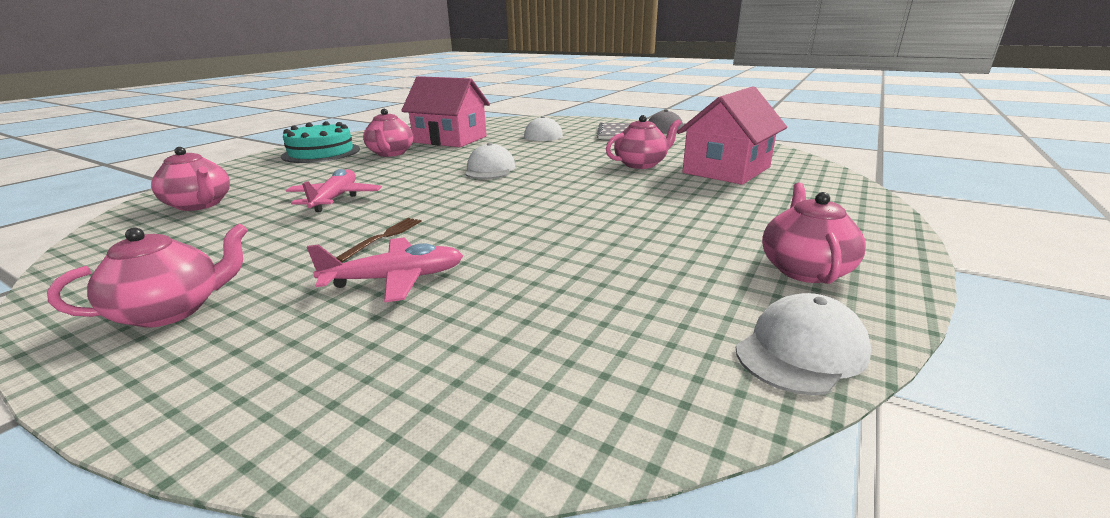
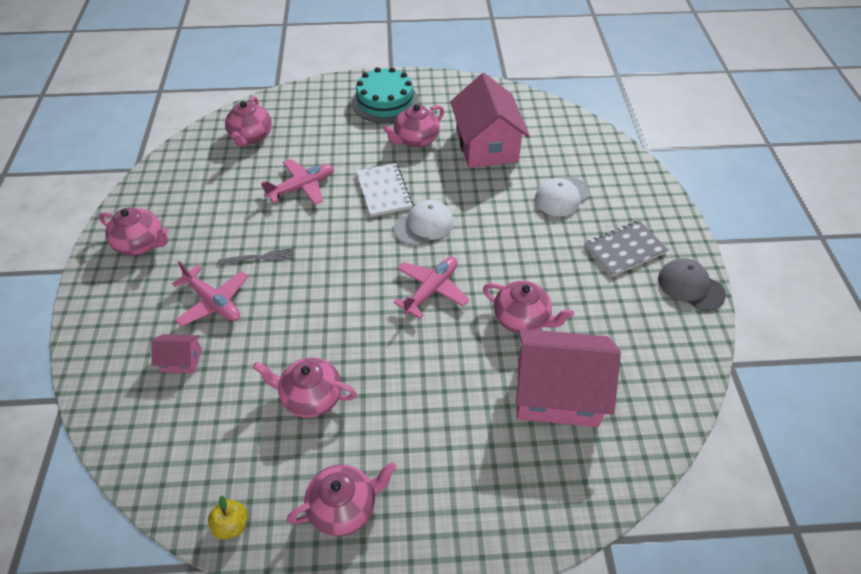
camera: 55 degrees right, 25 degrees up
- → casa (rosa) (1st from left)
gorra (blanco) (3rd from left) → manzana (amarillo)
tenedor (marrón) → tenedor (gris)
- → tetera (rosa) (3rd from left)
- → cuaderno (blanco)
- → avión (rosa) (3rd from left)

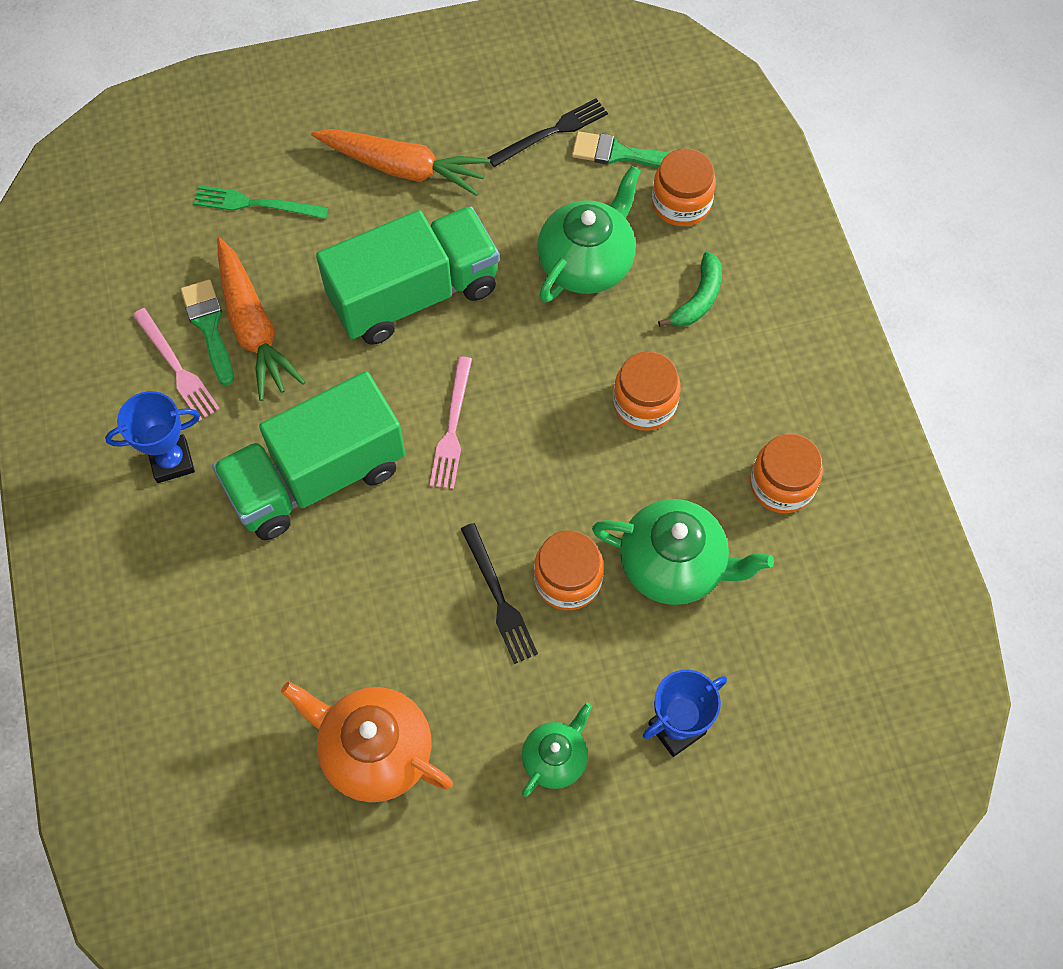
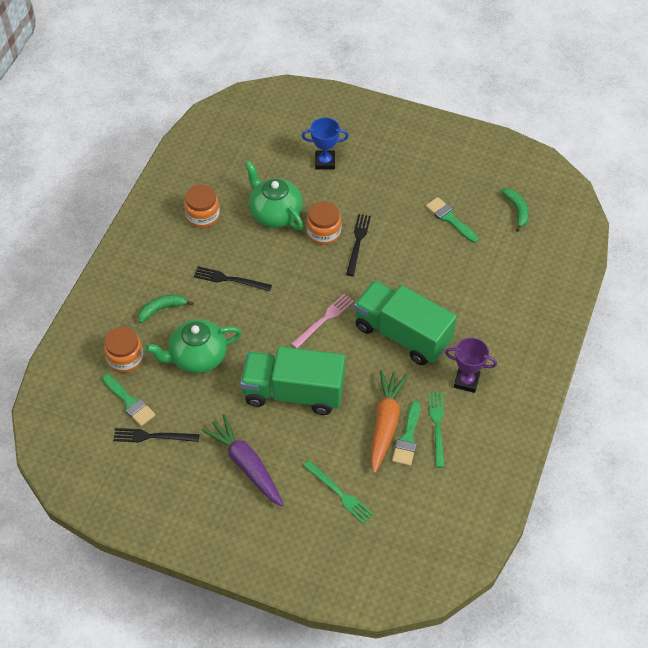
camera: 145 degrees left, 10 degrees down
tarro (naranja) (2nd from left) → tenedor (negro) (2nd from left)
zanahoria (naranja) (2nd from left) → zanahoria (morado)
camión (verde) (1st from left in the first image) → camión (verde) (2nd from left), 150 degrees counterclockwise
tetera (naranja) → pincel (verde) (3rd from left)
tenedor (rosa) (1st from left) → tenedor (verde) (2nd from left)
trofeo (azul) (1st from left) → trofeo (morado)
- → plátano (verde) (2nd from left)
tetera (verde) (1st from left) → -

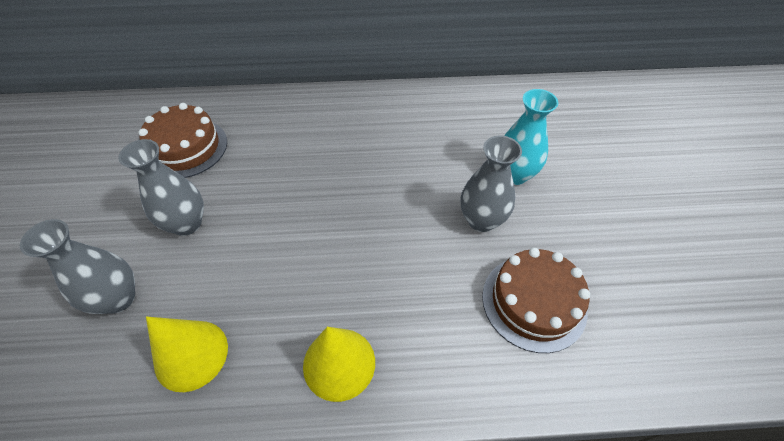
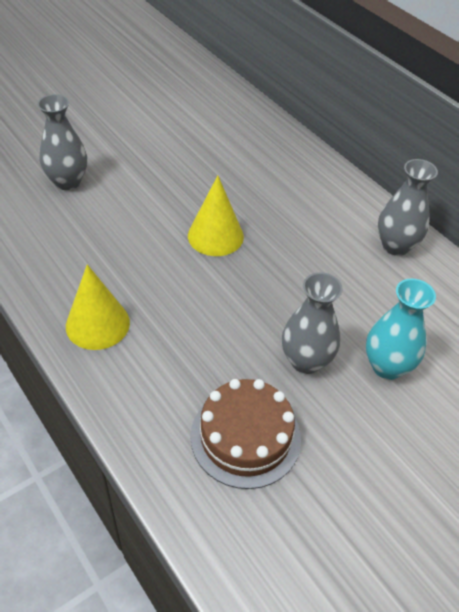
camera: 55 degrees right, 5 degrees down
cono (amarillo) (1st from left in the first image) → cono (amarillo) (2nd from left), moved
florero (gris) (2nd from left in the first image) → florero (gris) (3rd from left), moved
tarta (marrón) (1st from left) → -

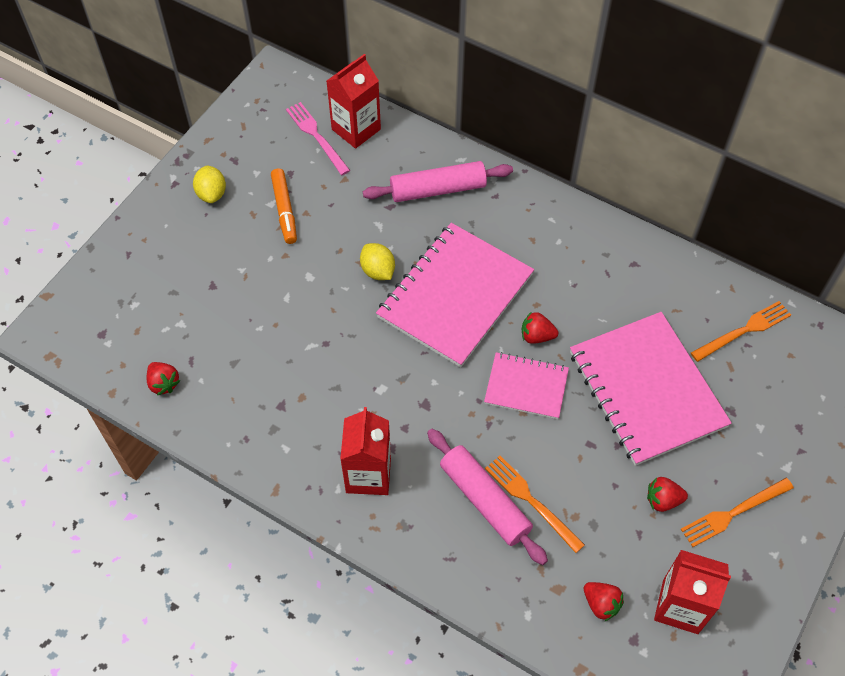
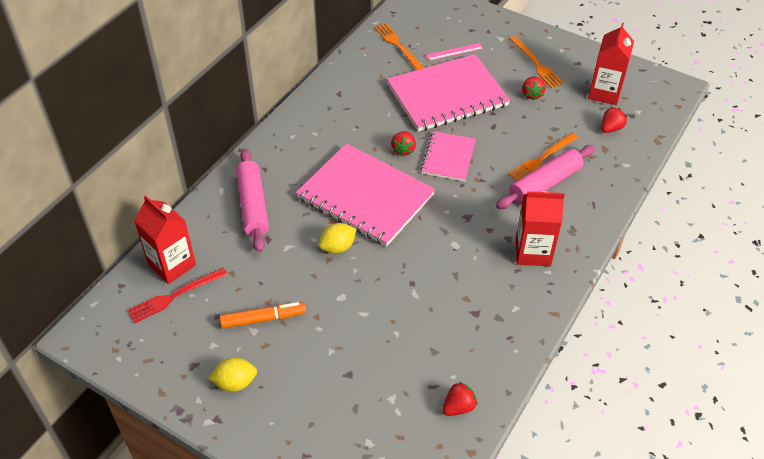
camera: 90 degrees left, 10 degrees down
tenedor (rosa) → tenedor (rojo)
- → regla (rosa)

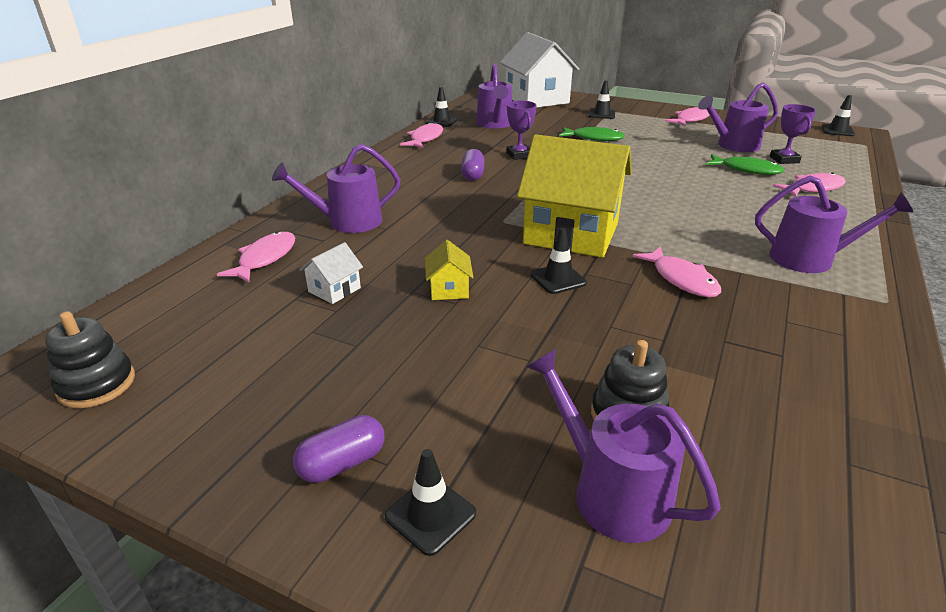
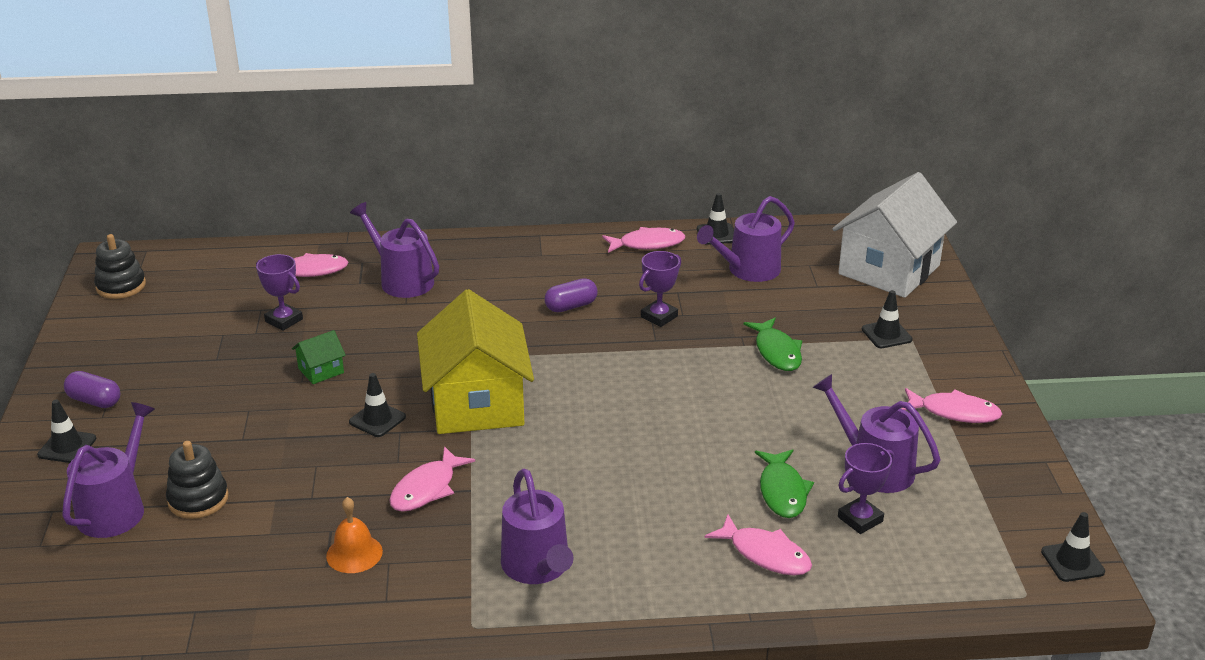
camera: 60 degrees right, 0 degrees up
casa (blanco) (1st from left) → trofeo (morado) (1st from left)
casa (amarillo) (1st from left) → casa (verde)
- → campana (naranja)

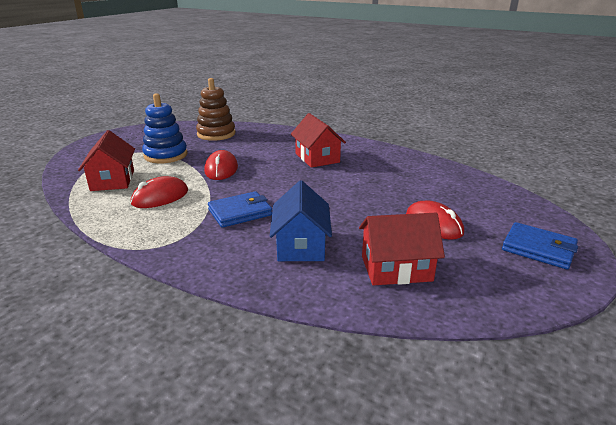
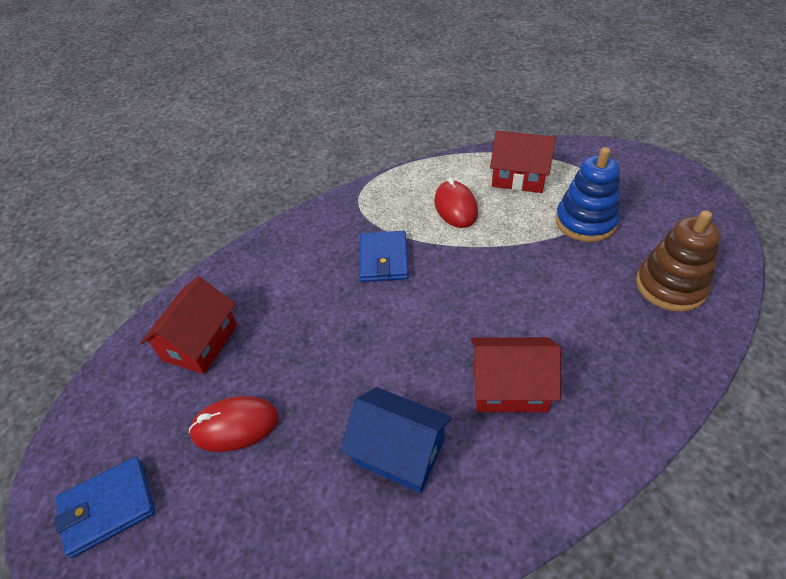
camera: 120 degrees right, 20 degrees up
casa (azul), moved
ratón (rojo) (2nd from left) → -

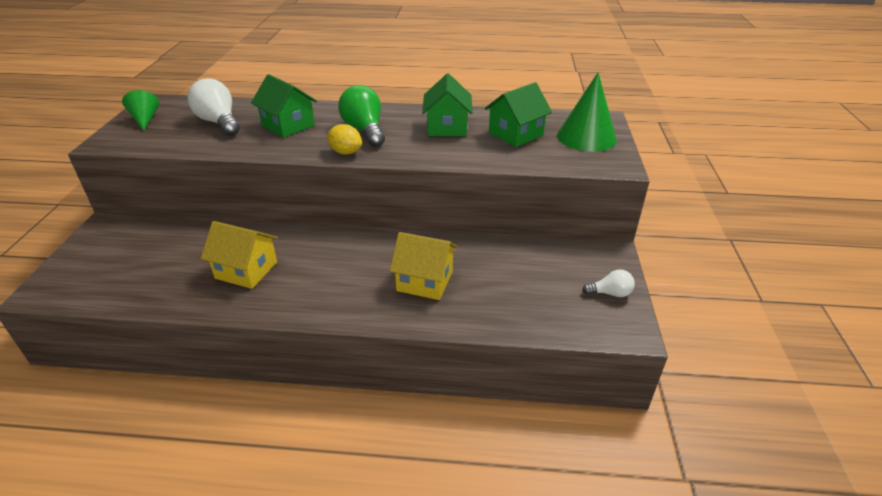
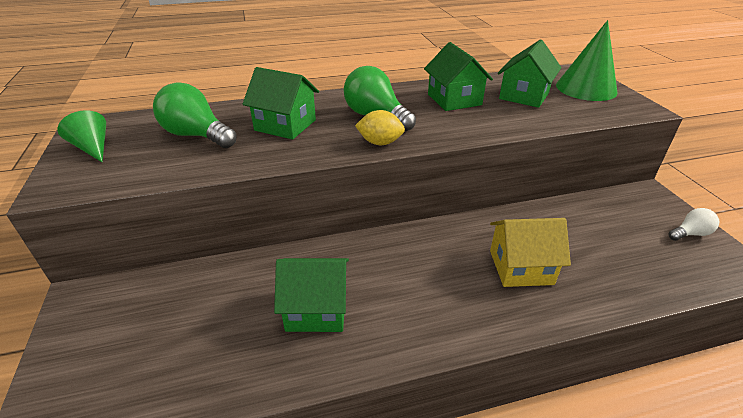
camera: 20 degrees left, 0 degrees up
bombilla (blanco) (1st from left) → bombilla (verde) (1st from left)
casa (amarillo) (1st from left) → casa (verde) (2nd from left)

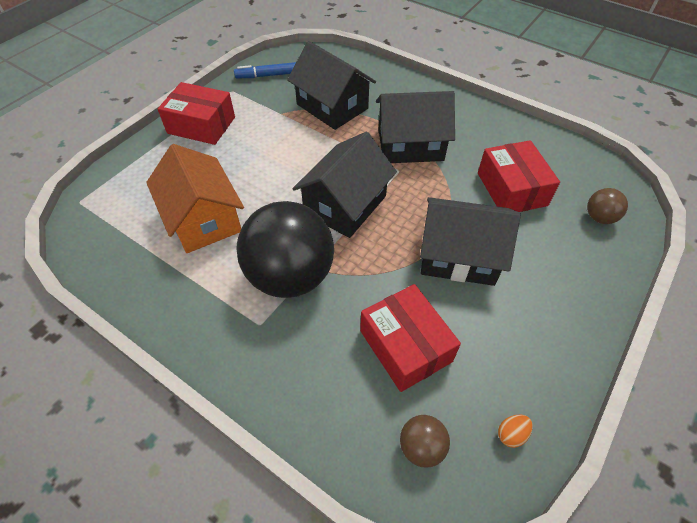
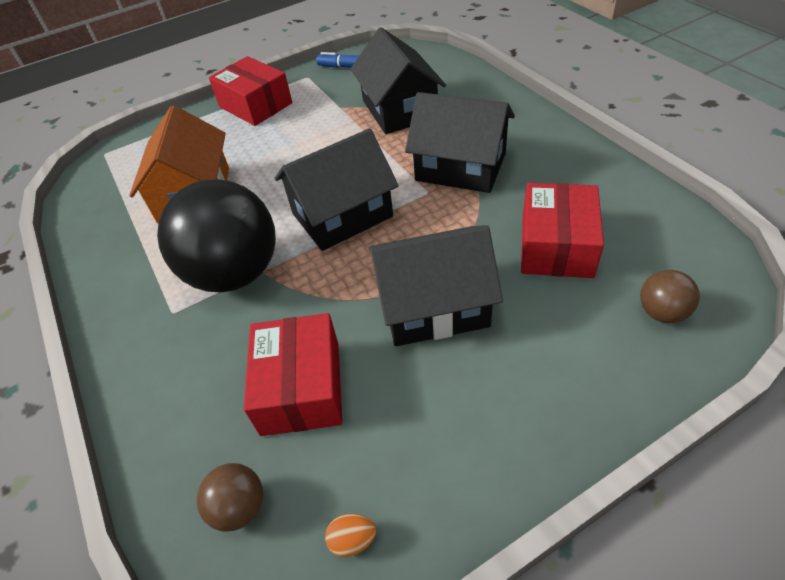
camera: 30 degrees right, 5 degrees down
casa (negro) (4th from left in the first image) → casa (negro) (3rd from left), 45 degrees counterclockwise

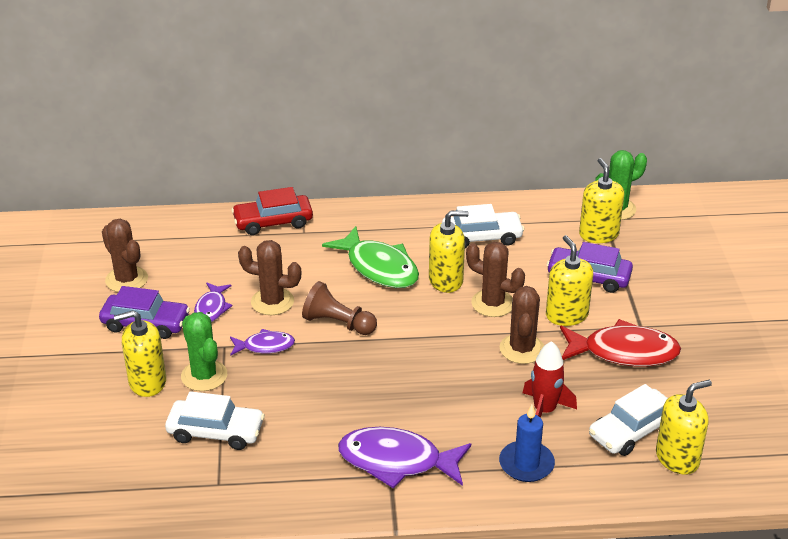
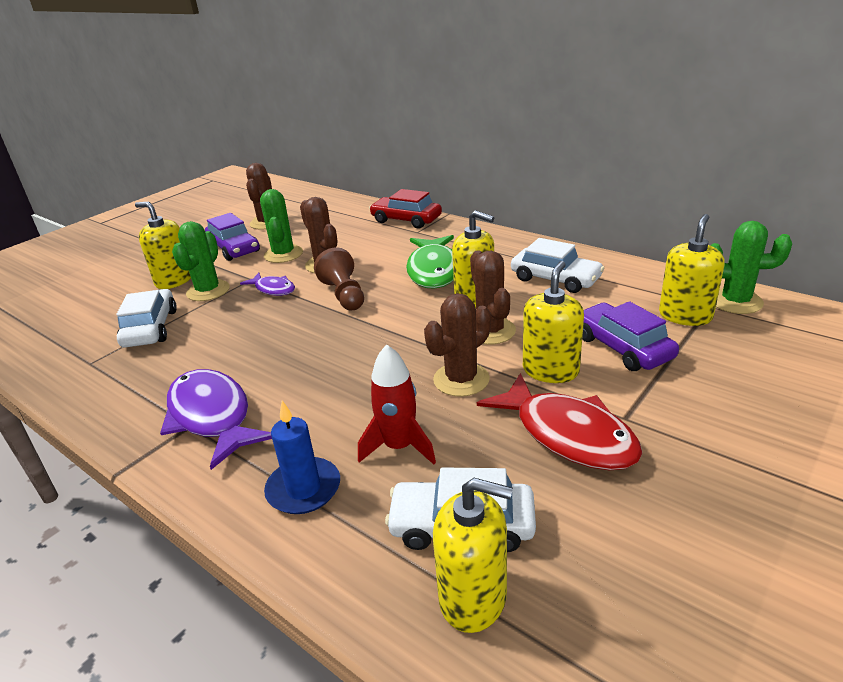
camera: 45 degrees right, 5 degrees down
coche (blanco) (1st from left), 150 degrees counterclockwise
pez (morado) (1st from left) → cactus (verde) (2nd from left)

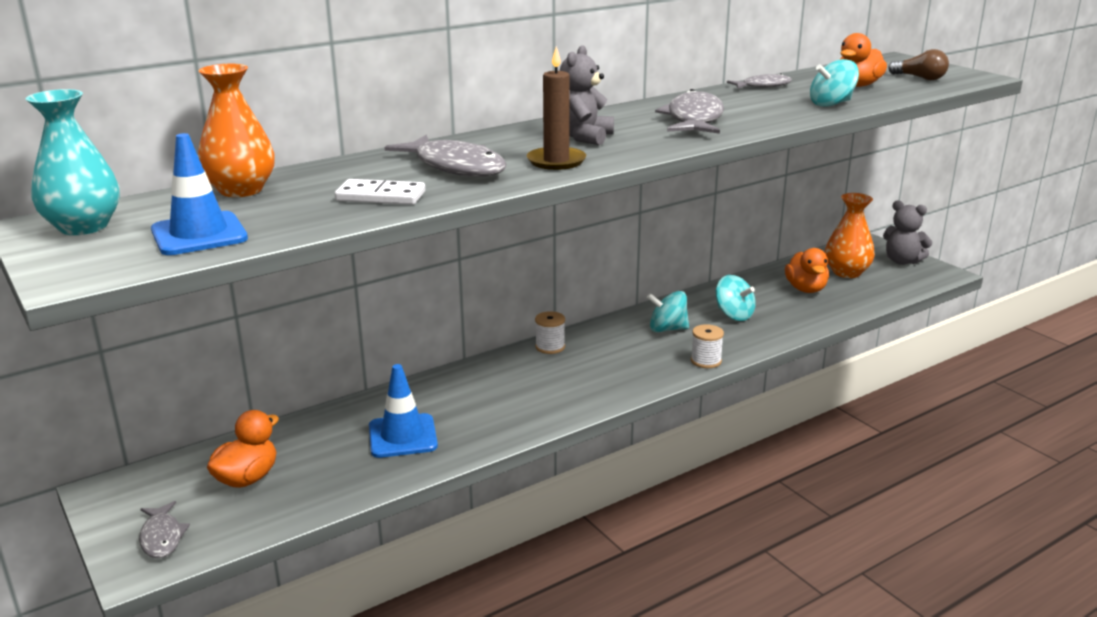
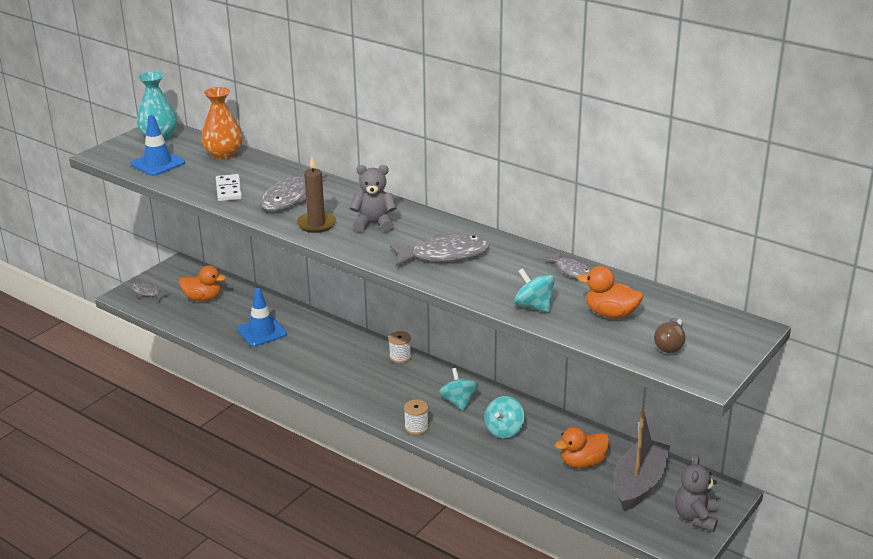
camera: 70 degrees right, 5 degrees up
pez (gris) (1st from left), 75 degrees clockwise
florero (naranja) (2nd from left) → barco (gris)

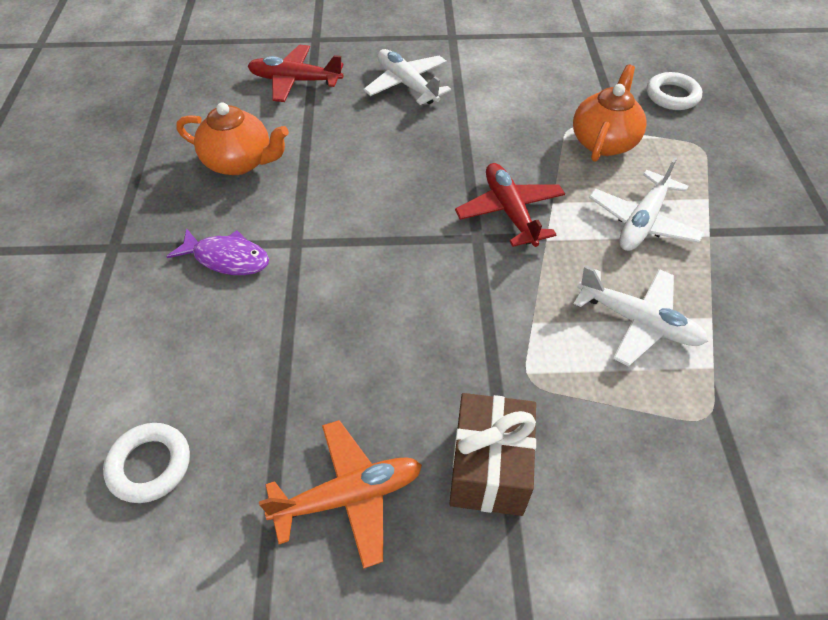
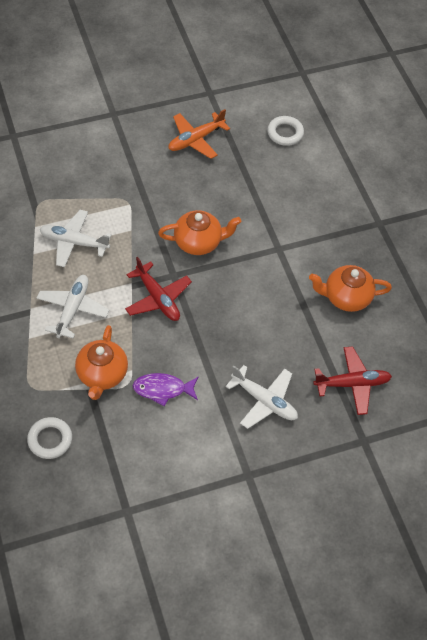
camera: 160 degrees right, 5 degrees up
pez (morado), moved
- → tetera (naranja) (2nd from left)
regalo (marrón) → -

